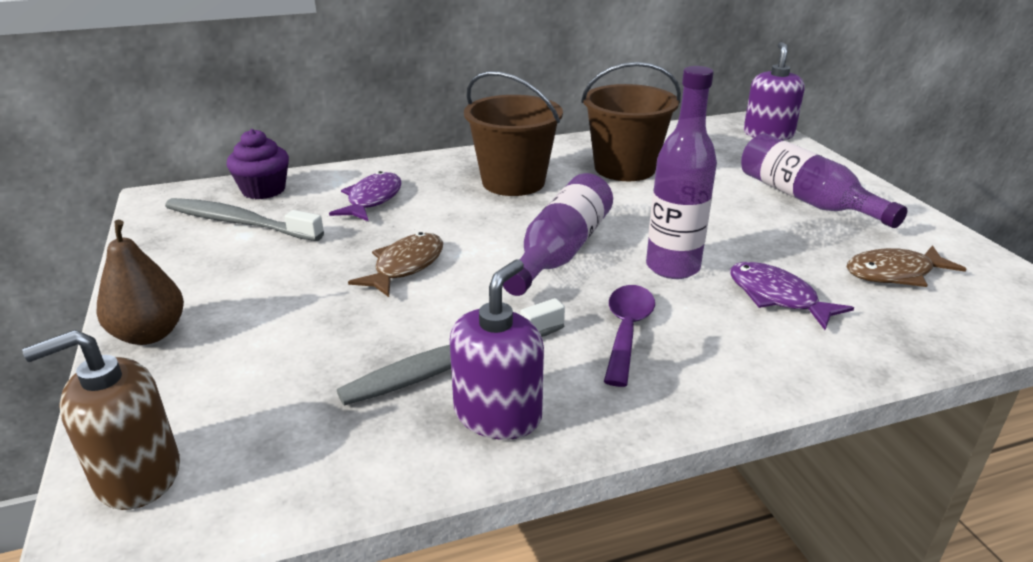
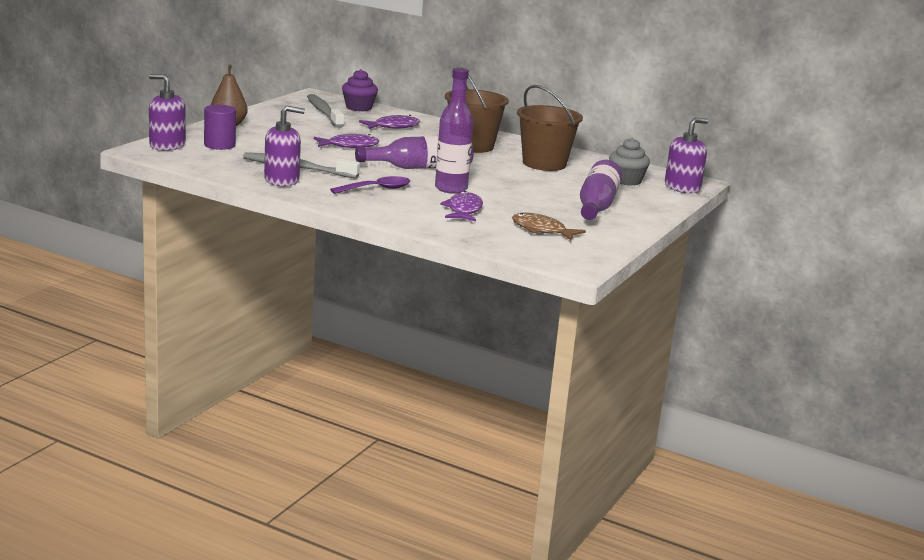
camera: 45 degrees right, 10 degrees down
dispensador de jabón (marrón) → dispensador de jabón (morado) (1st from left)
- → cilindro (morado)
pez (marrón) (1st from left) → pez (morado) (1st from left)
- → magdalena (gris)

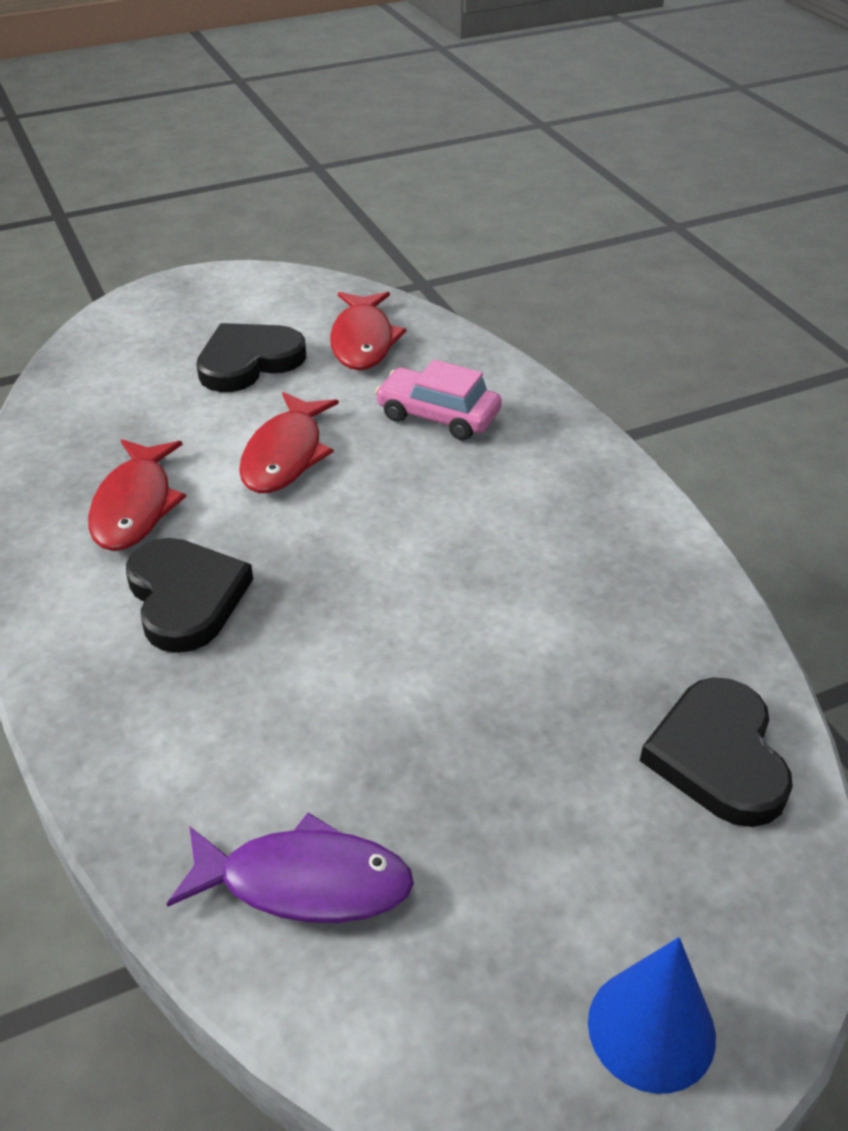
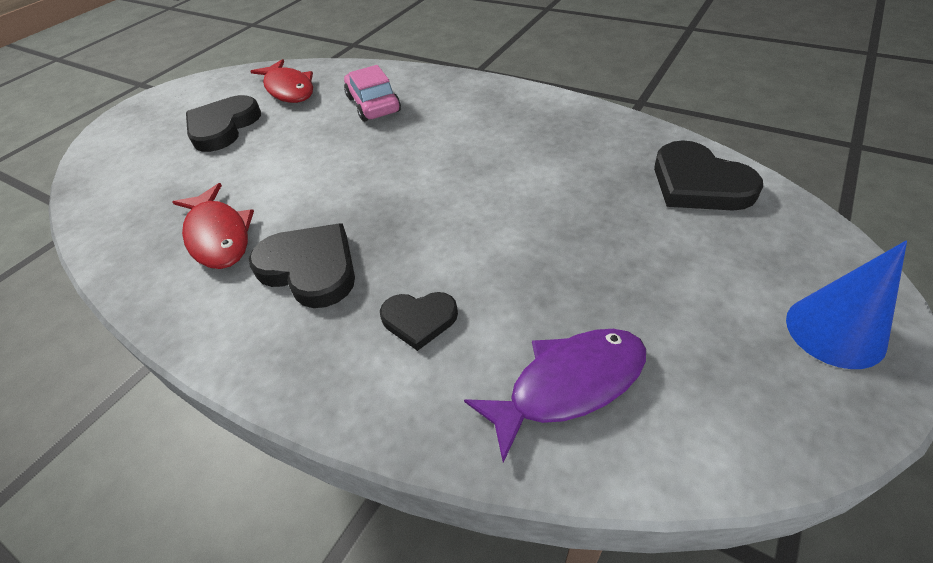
camera: 30 degrees left, 5 degrees up
coche (rosa), 75 degrees clockwise
- → corazón (negro) (3rd from left)
pez (rojo) (2nd from left) → -

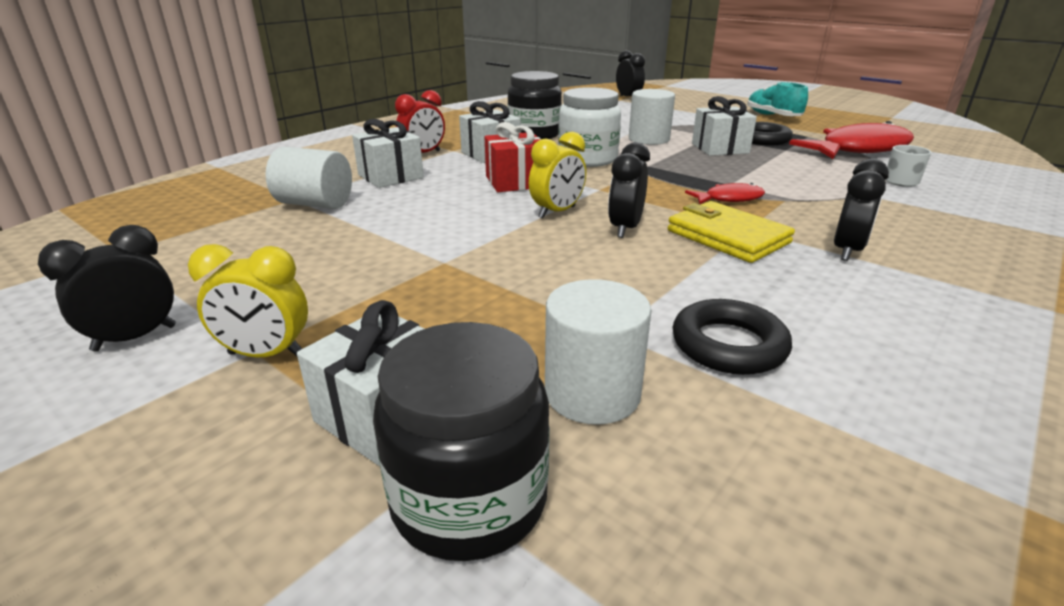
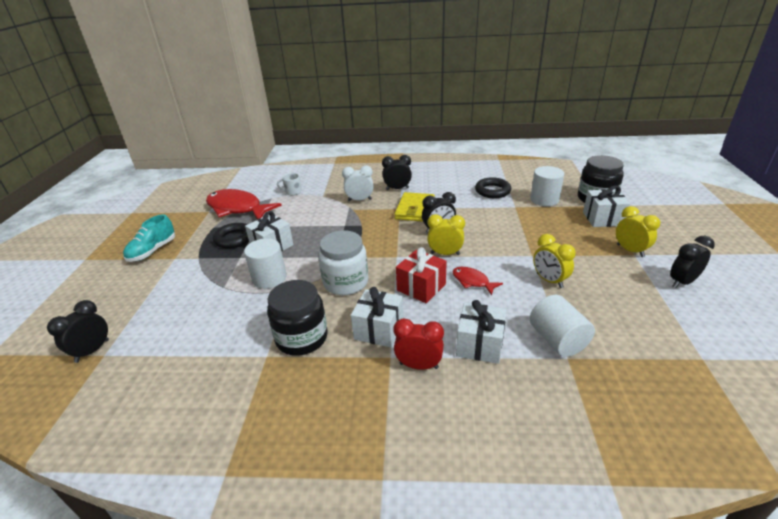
camera: 125 degrees left, 5 degrees up
- → despertador (blanco)
pez (rojo) (1st from left in the first image) → pez (rojo) (2nd from left), moved
- → despertador (amarillo) (2nd from left)
despertador (negro) (1st from left in the first image) → despertador (negro) (4th from left), 135 degrees clockwise

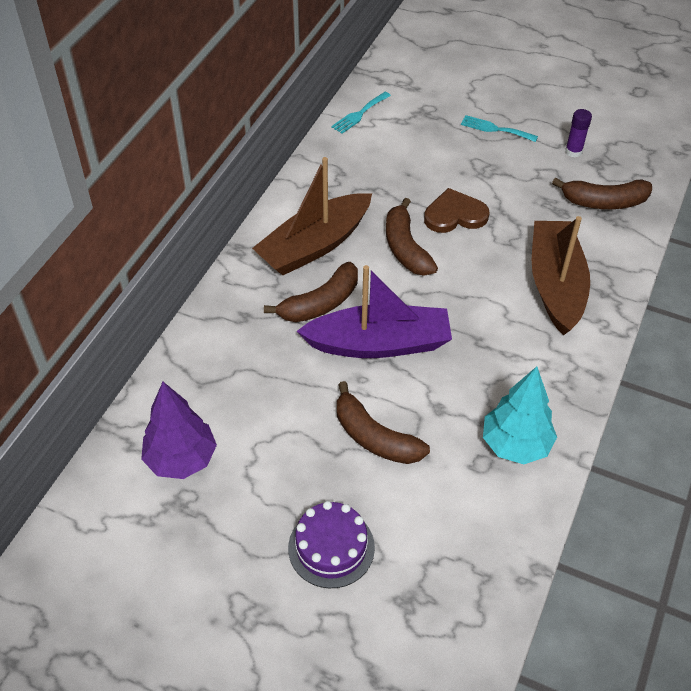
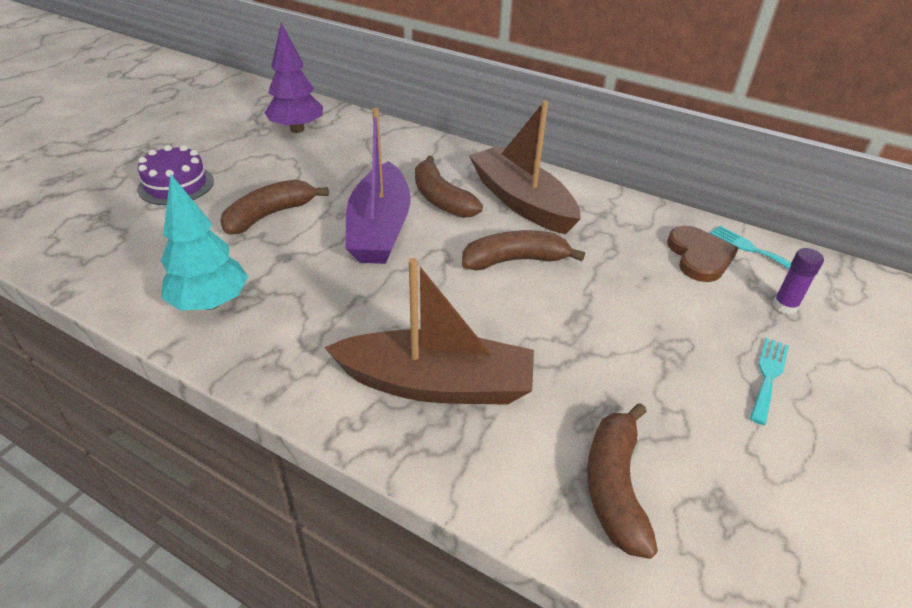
camera: 95 degrees right, 10 degrees down
corazón (marrón), moved
barra de pegamento (morado), moved

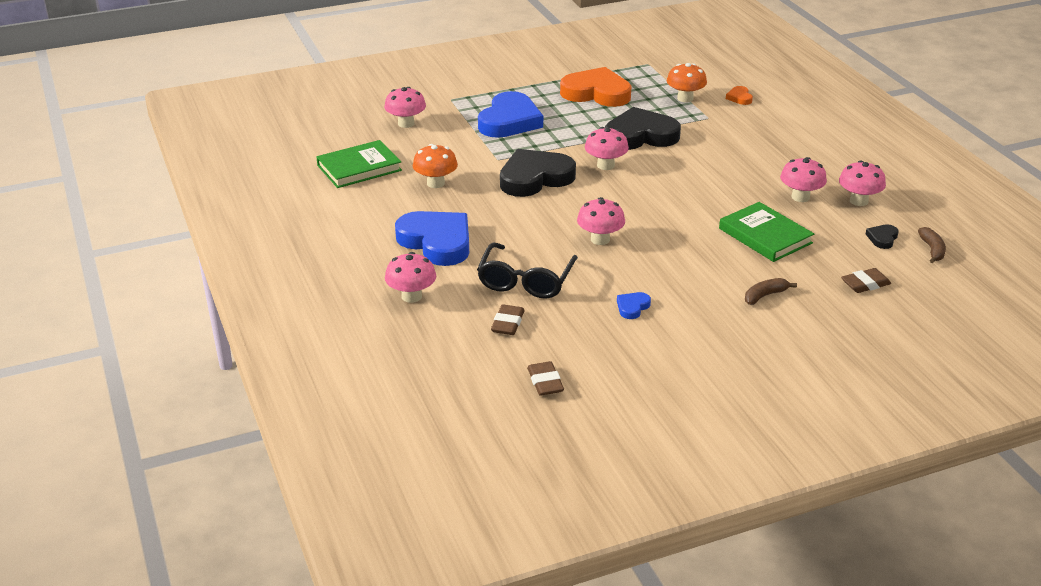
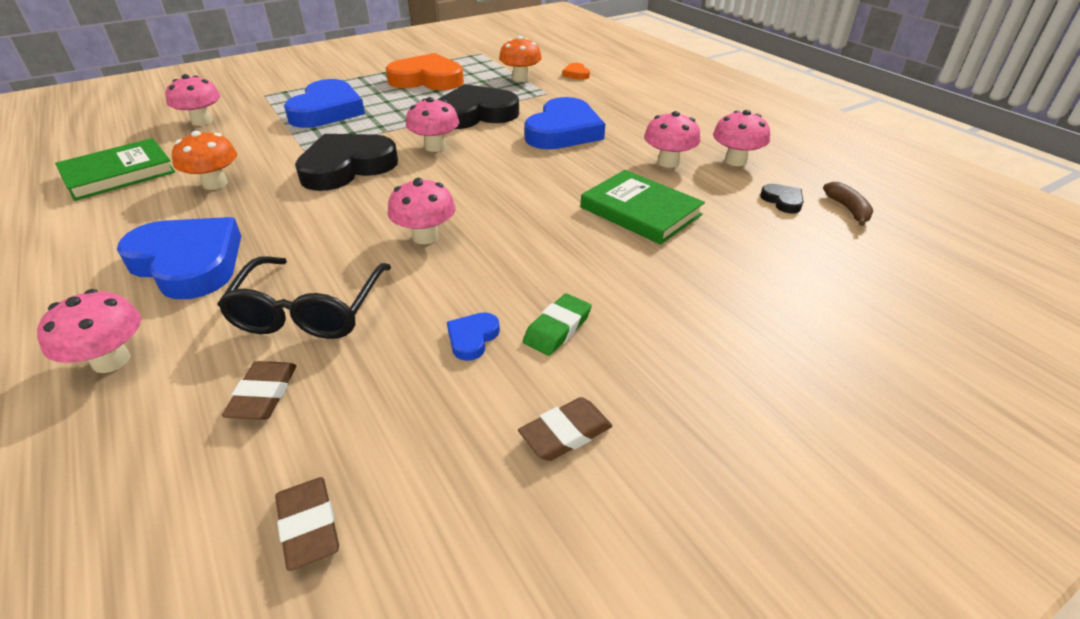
camera: 10 degrees left, 5 degrees up
goma de borrar (marrón) (3rd from left), moved
- → goma de borrar (verde)
- → corazón (azul) (4th from left)
corazón (negro) (3rd from left), 135 degrees clockwise
plátano (marrón) (1st from left) → -

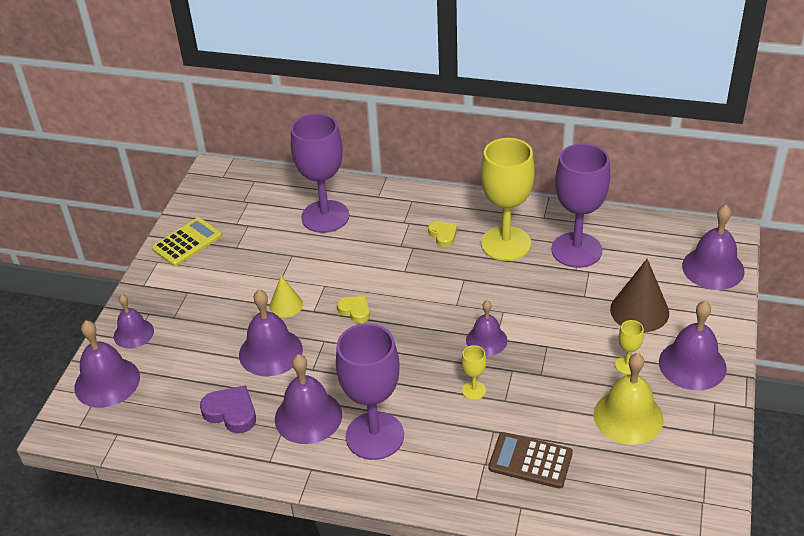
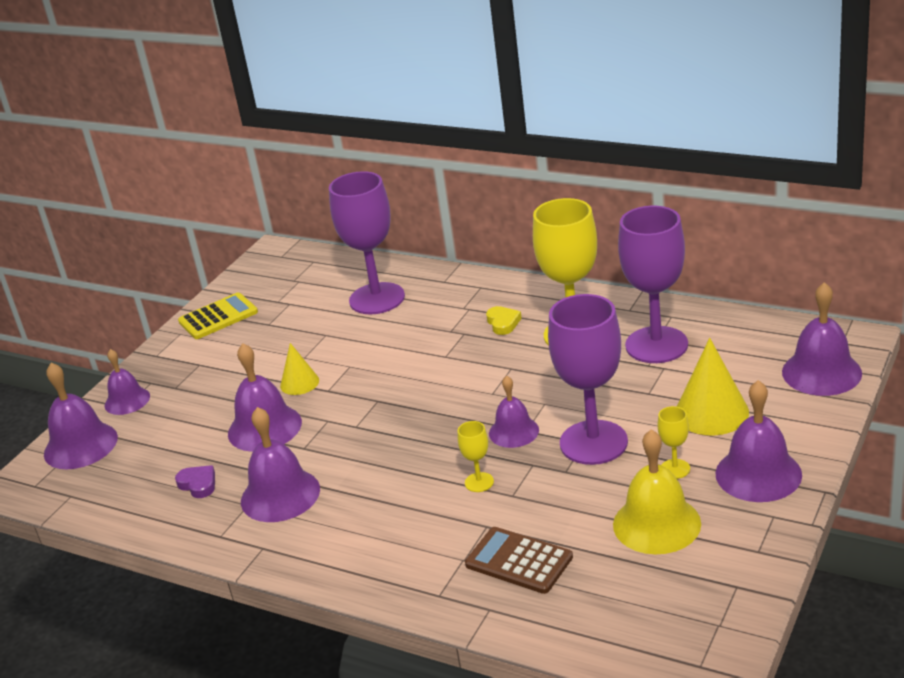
camera: 15 degrees right, 10 degrees down
corazón (morado), x0.66
copa (morado) (2nd from left), moved
cono (marrón) → cono (amarillo) (2nd from left)
corazón (amarillo) (1st from left) → -

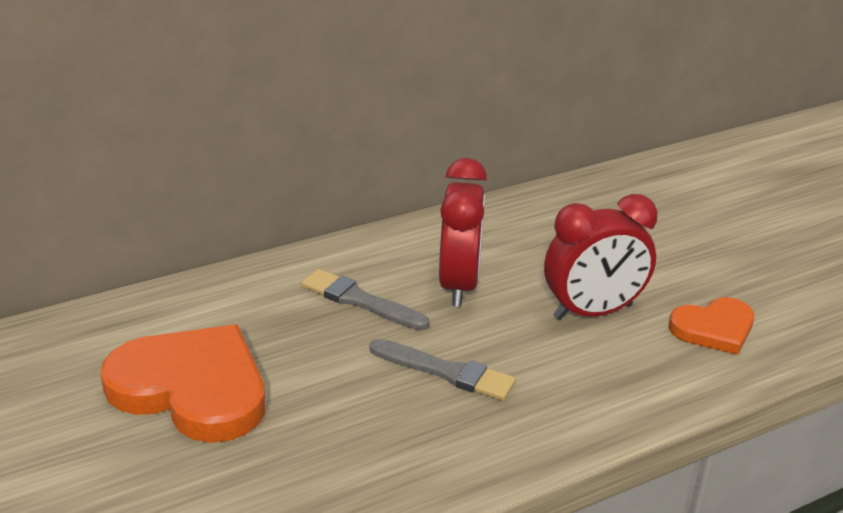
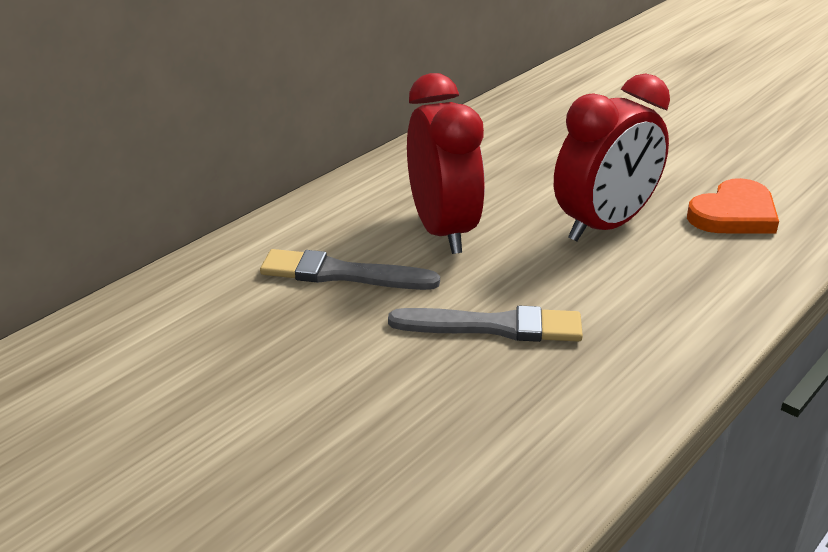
camera: 20 degrees left, 0 degrees up
corazón (naranja) (1st from left) → -

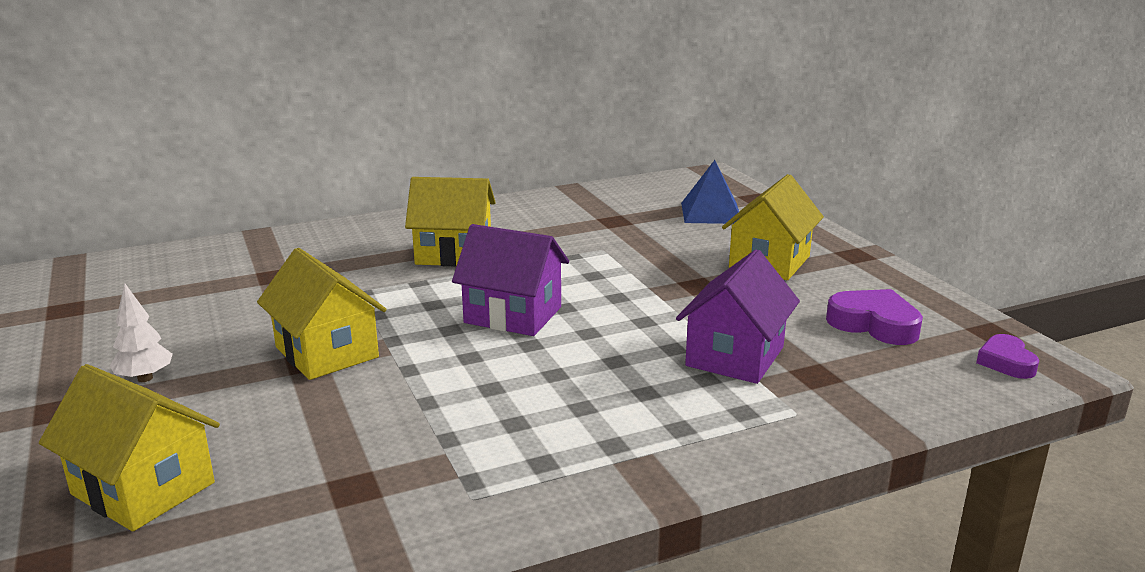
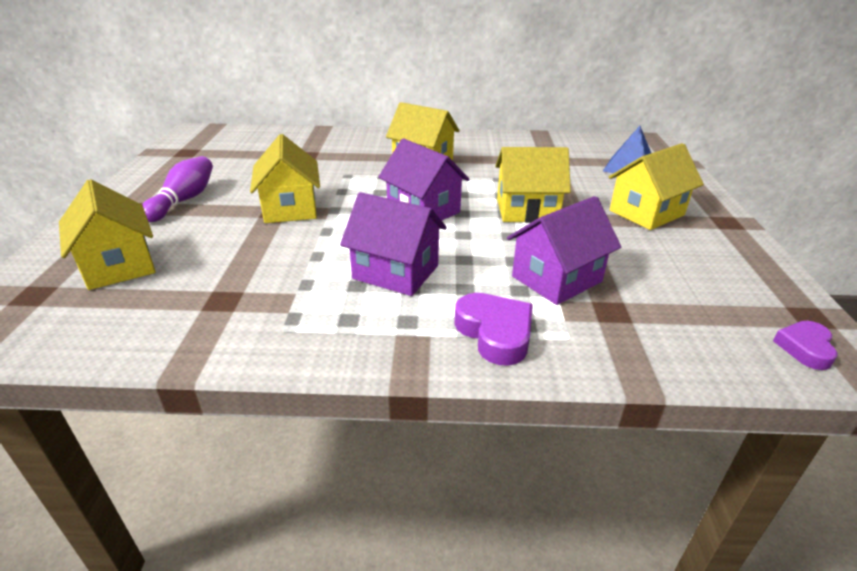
camera: 25 degrees right, 10 degrees up
árbol (blanco) → bolo (morado)
- → casa (morado) (1st from left)
corazón (morado) (1st from left), moved
- → casa (amarillo) (4th from left)

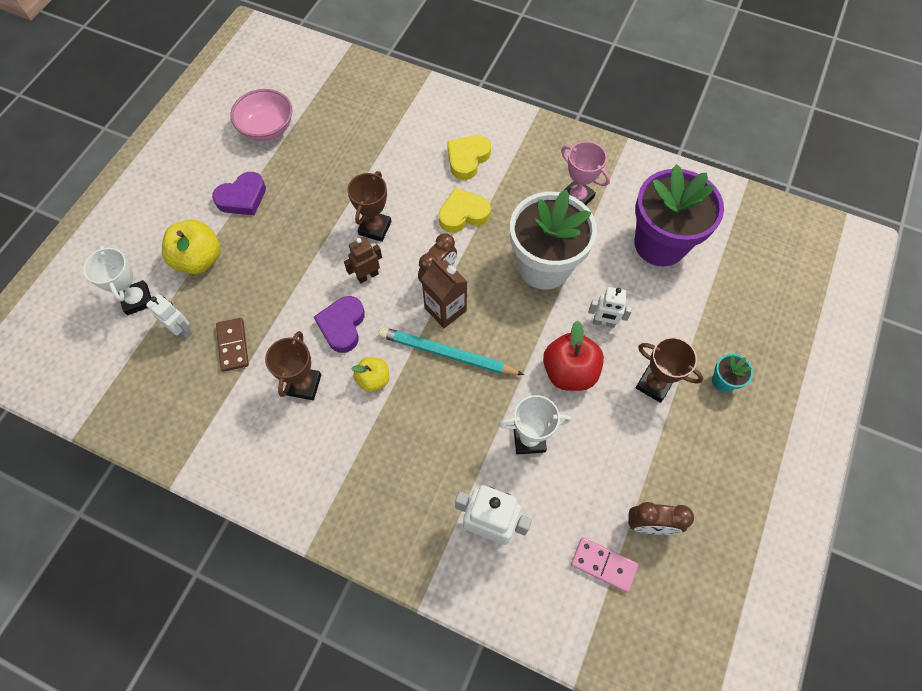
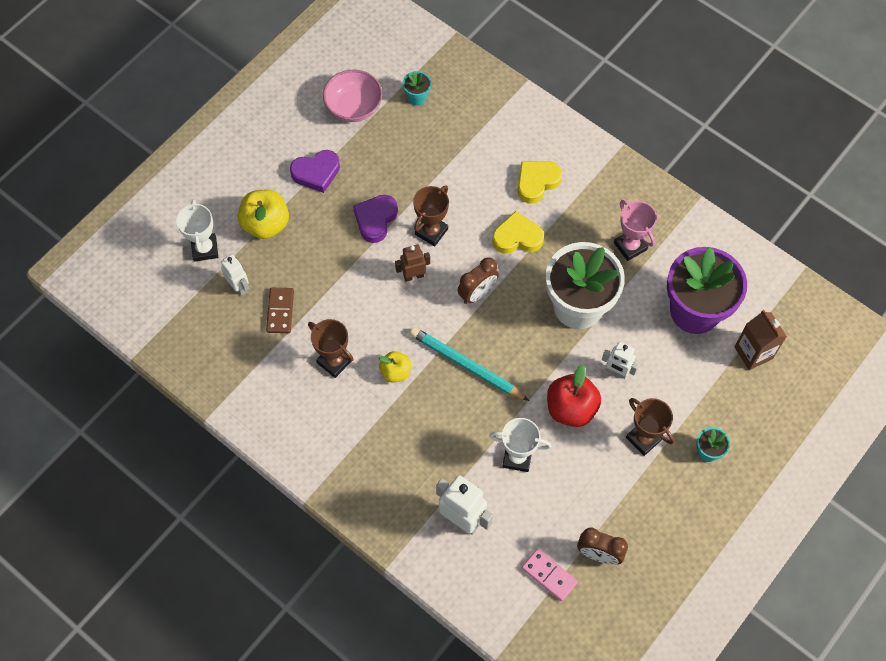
camera: 15 degrees right, 0 degrees up
trofeo (marrón) (1st from left), 75 degrees counterclockwise
corazón (morado) (2nd from left), moved
- → maceta (turquesa) (1st from left)
cartón de leche (marrón), moved

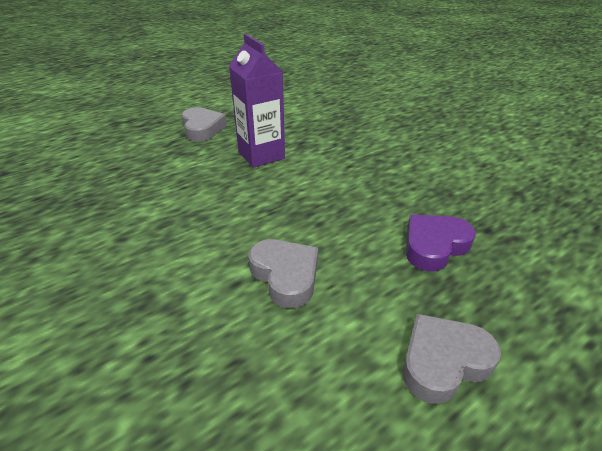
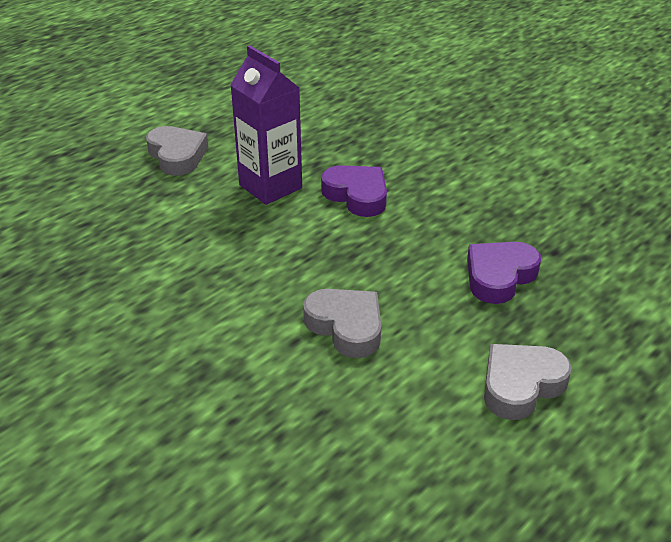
camera: 10 degrees left, 0 degrees up
- → corazón (morado) (1st from left)

